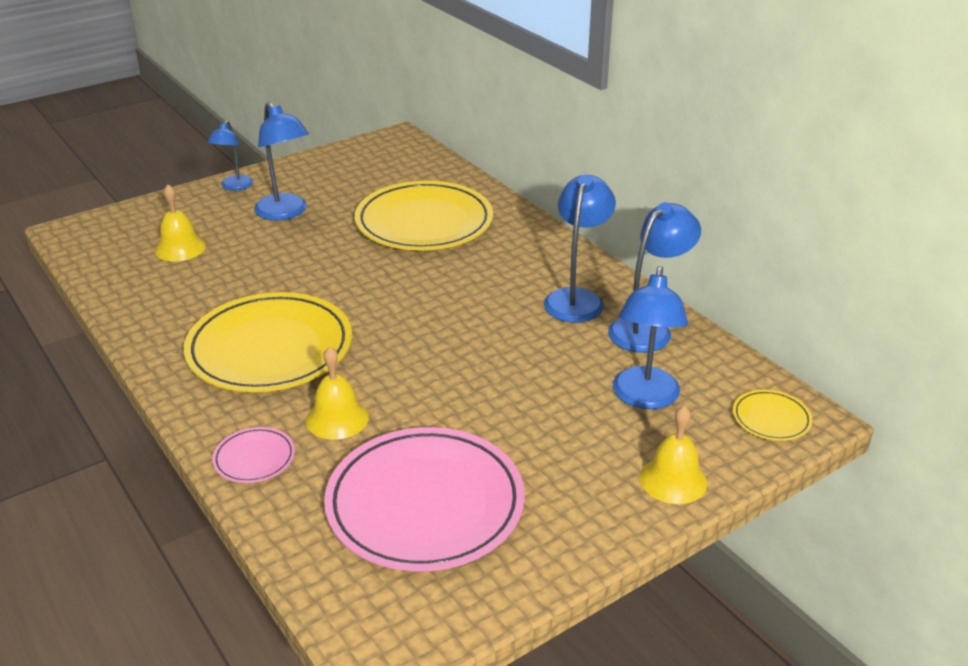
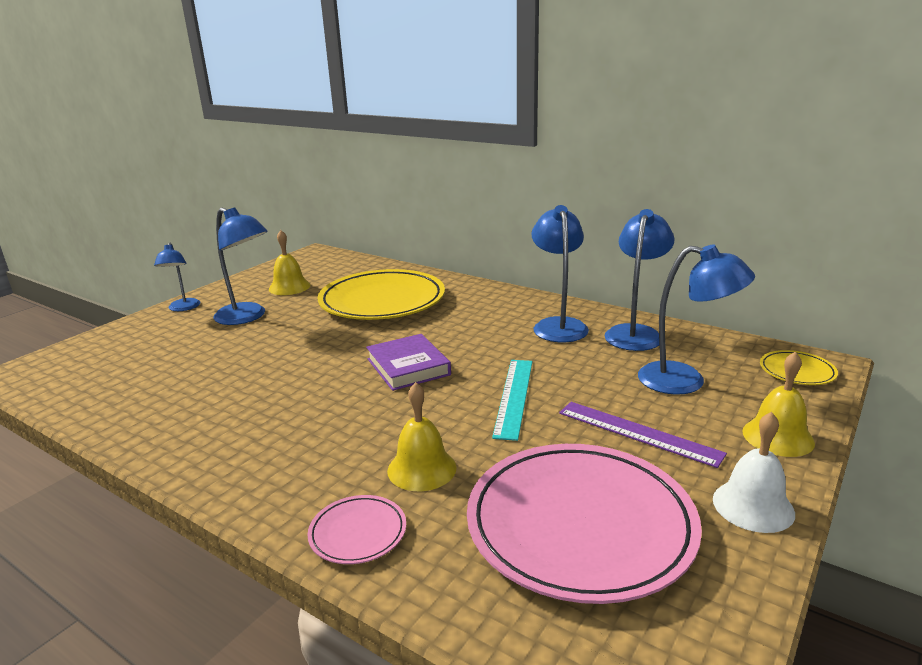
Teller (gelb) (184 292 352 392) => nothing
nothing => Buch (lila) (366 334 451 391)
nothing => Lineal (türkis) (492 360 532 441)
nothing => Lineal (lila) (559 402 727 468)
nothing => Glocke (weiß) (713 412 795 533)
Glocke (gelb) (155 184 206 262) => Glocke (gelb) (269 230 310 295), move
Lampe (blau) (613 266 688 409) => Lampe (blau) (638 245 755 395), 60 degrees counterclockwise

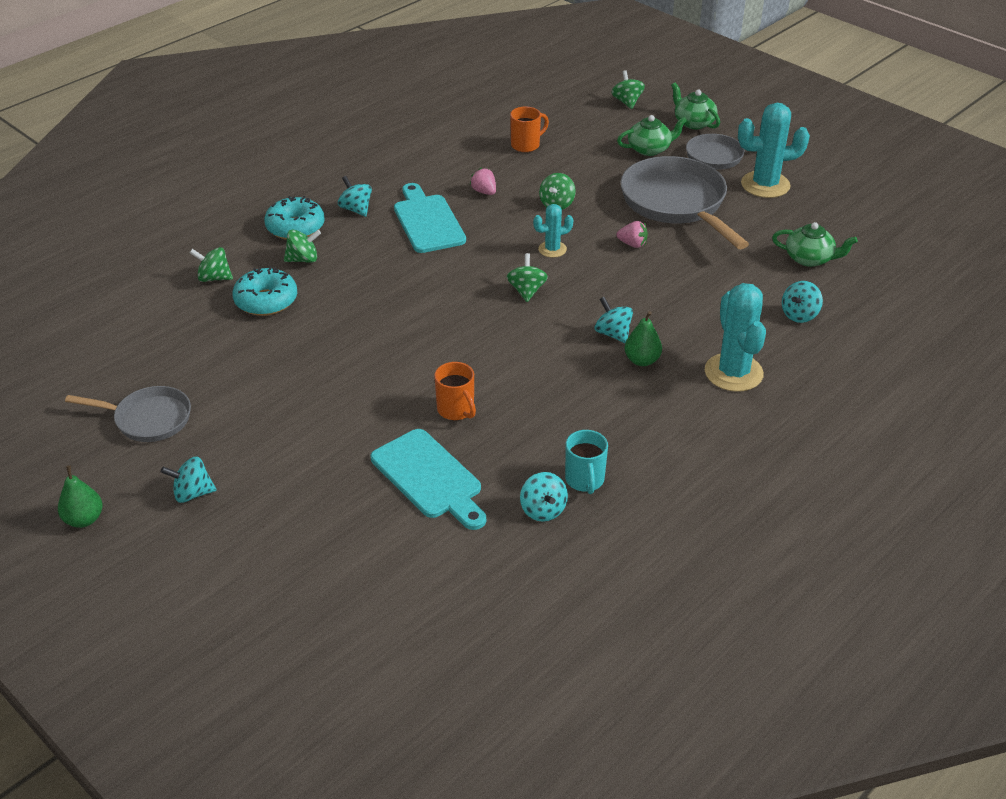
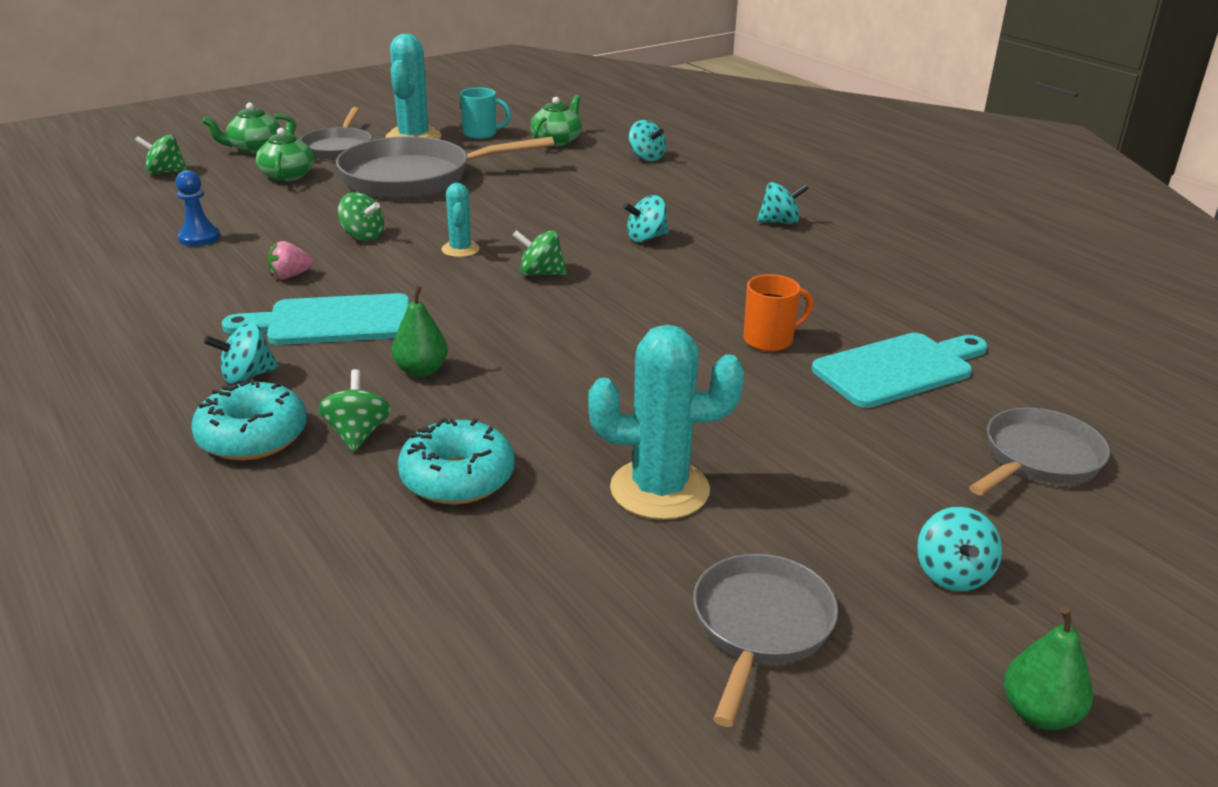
Kreisel (grün) (190 247 233 282) => nothing
Erdbeere (rosa) (617 221 648 248) => nothing
nothing => Pfanne (grau) (969 408 1110 495)
Kreisel (türkis) (520 472 568 522) => Kreisel (türkis) (757 182 809 224), move
Tasse (türkis) (565 430 608 494) => Tasse (türkis) (460 88 512 139), move
Birne (grün) (624 311 662 366) => Birne (grün) (392 285 448 377), move
Kaktus (türkis) (705 283 766 392) => Kaktus (türkis) (588 324 744 520), move
Tasse (orange) (510 107 549 152) => Bauer (blau) (175 170 220 246)

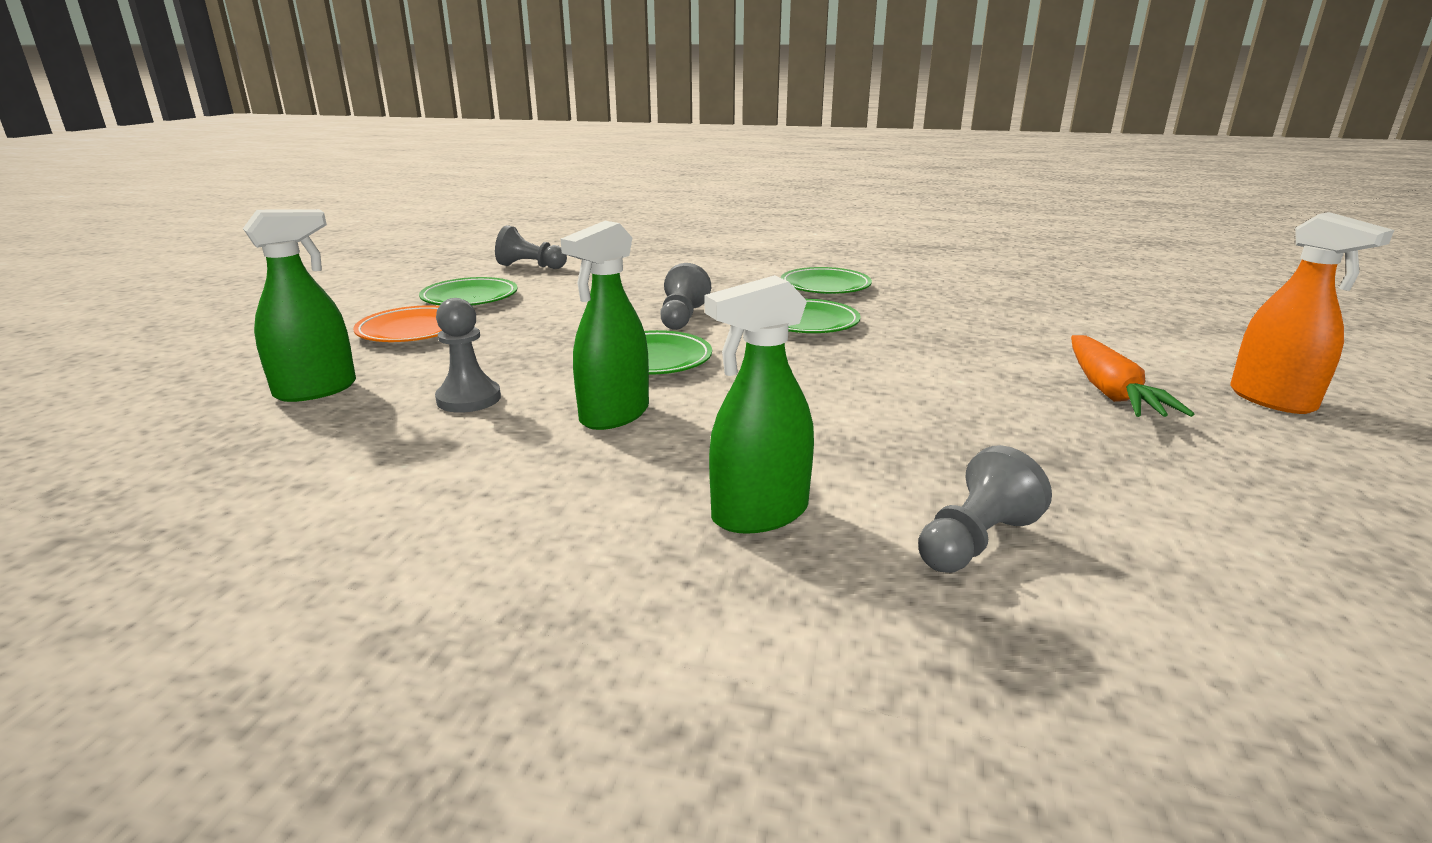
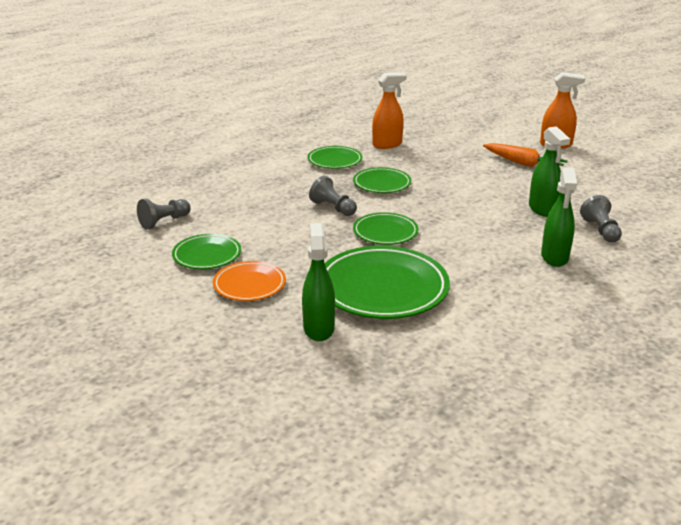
nothing => Sprühflasche (orange) (372 72 407 149)
Sprühflasche (grün) (561 221 649 430) => Sprühflasche (grün) (529 126 570 217), move
Bauer (grau) (435 298 501 413) => Teller (grün) (325 246 450 319)

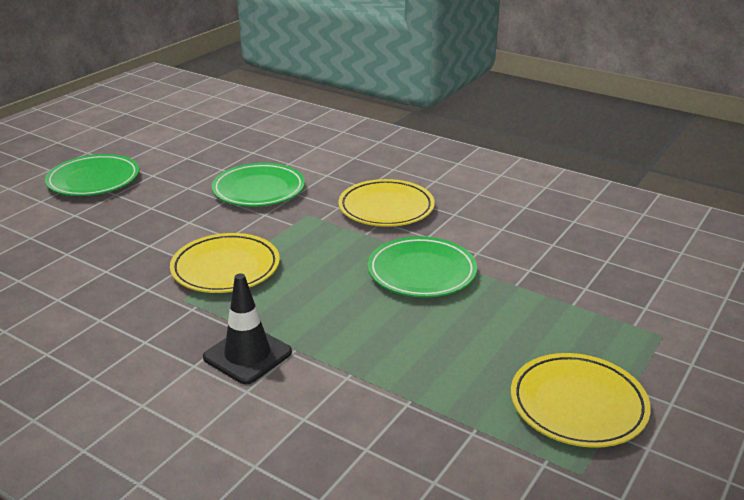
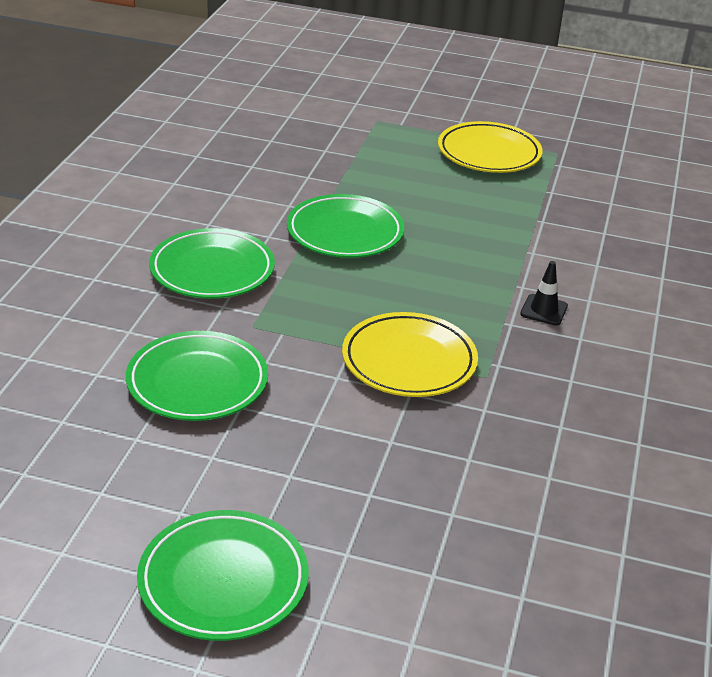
Teller (gelb) (338 179 435 227) => Teller (grün) (149 228 275 299)
Leitkegel (schwarz) (203 274 292 384) => Leitkegel (schwarz) (520 261 568 325), x0.60

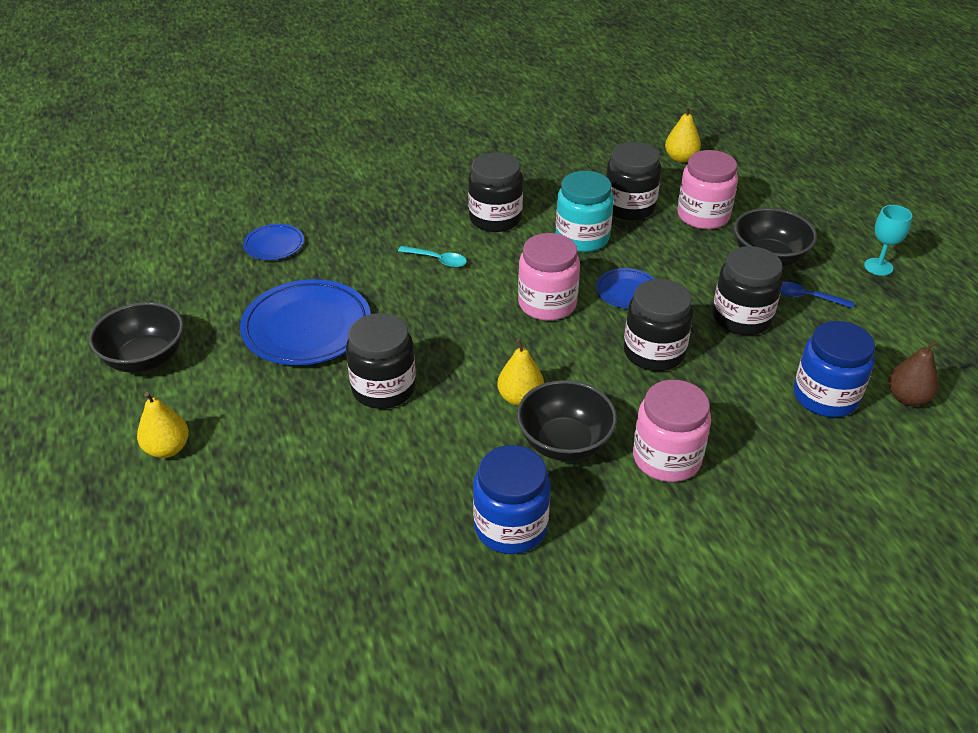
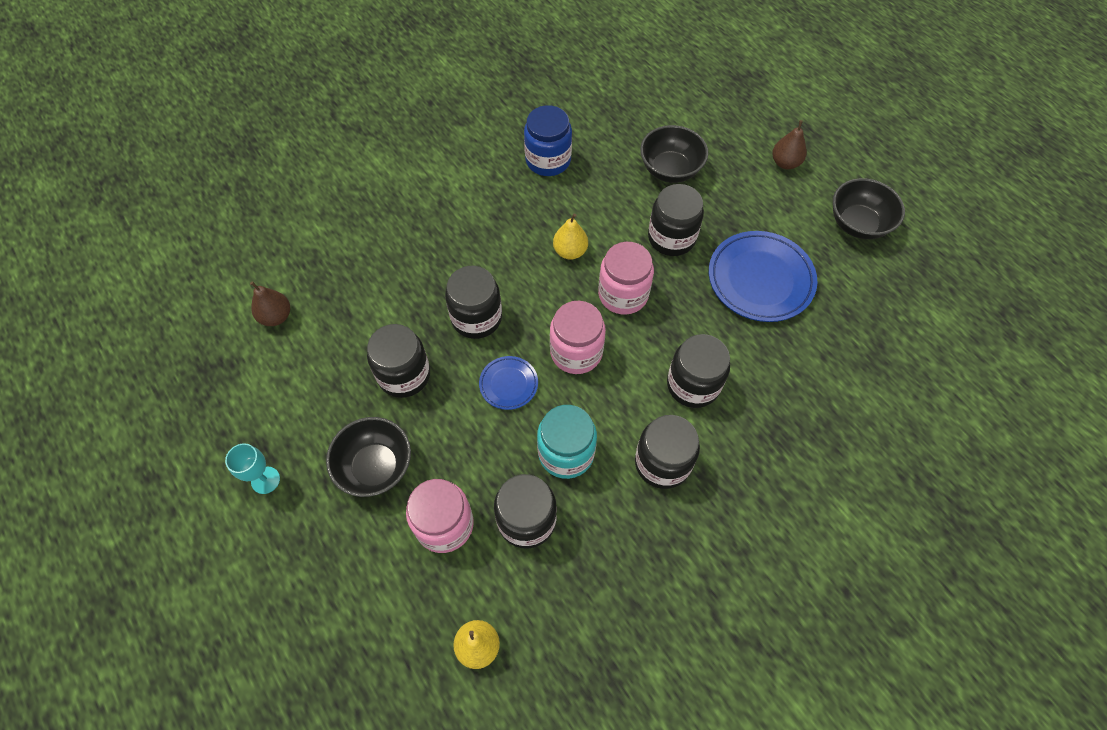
Teller (blau) (243 224 304 260) => nothing
Löffel (blau) (781 282 854 308) => nothing
Einmachglas (blau) (794 321 875 417) => nothing
Schüssel (schwarz) (517 380 617 461) => Schüssel (schwarz) (640 125 708 183), move
Einmachglas (rosa) (633 380 711 482) => Einmachglas (rosa) (598 242 654 315), move
Löffel (türkis) (398 246 467 267) => Einmachglas (schwarz) (667 334 730 408)
Birne (gelb) (137 392 189 458) => Birne (braun) (772 120 807 169)

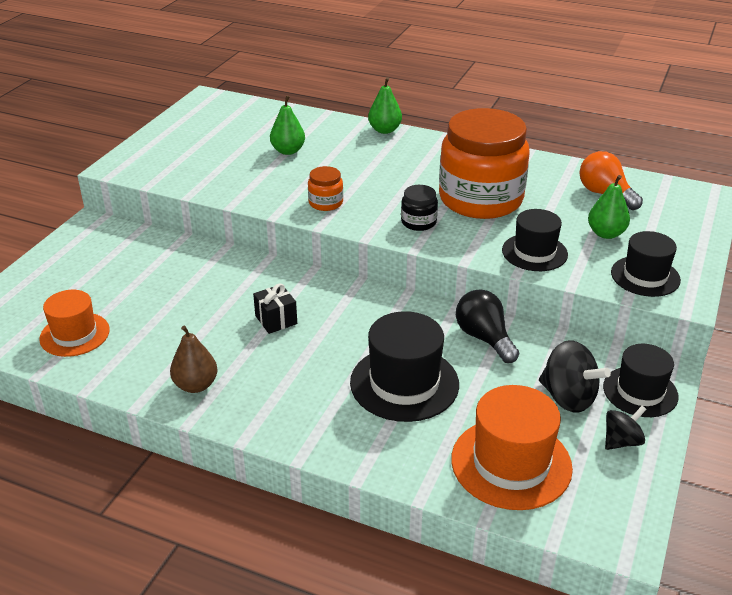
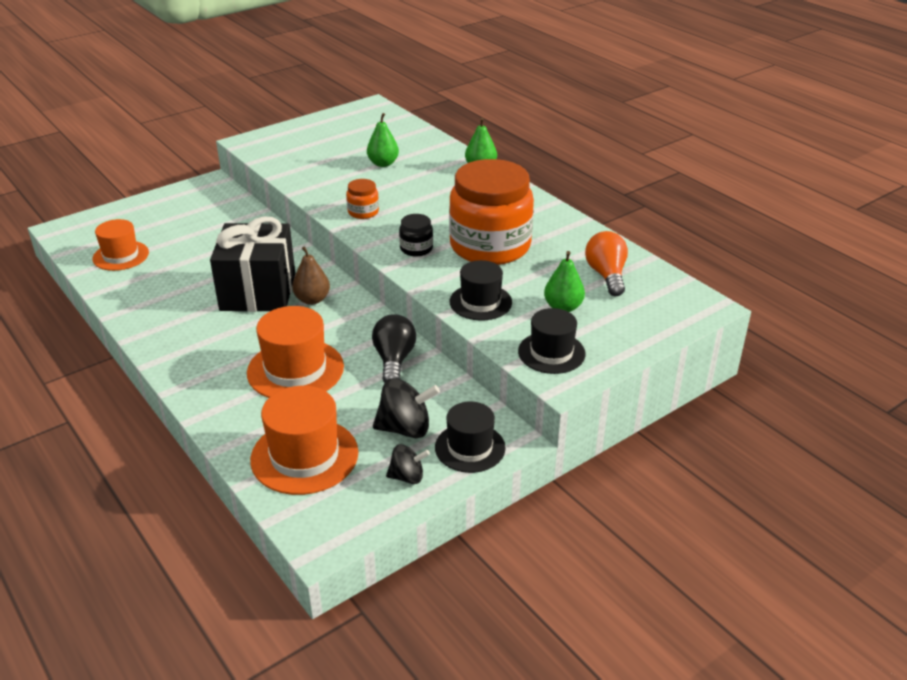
Birne (braun) (170 326 218 393) => Birne (braun) (292 246 330 305), move
Hut (schwarz) (350 311 459 422) => Hut (orange) (247 306 344 398)
Kreisel (schwarz) (539 340 611 413) => Kreisel (schwarz) (373 378 440 438), 75 degrees counterclockwise
Geschenk (schwarz) (253 283 297 334) => Geschenk (schwarz) (210 216 295 312), x2.39

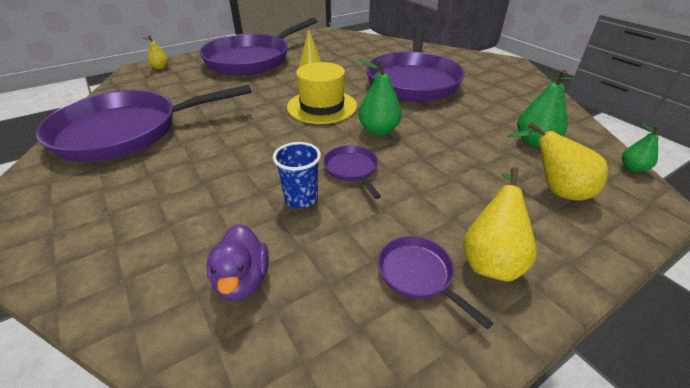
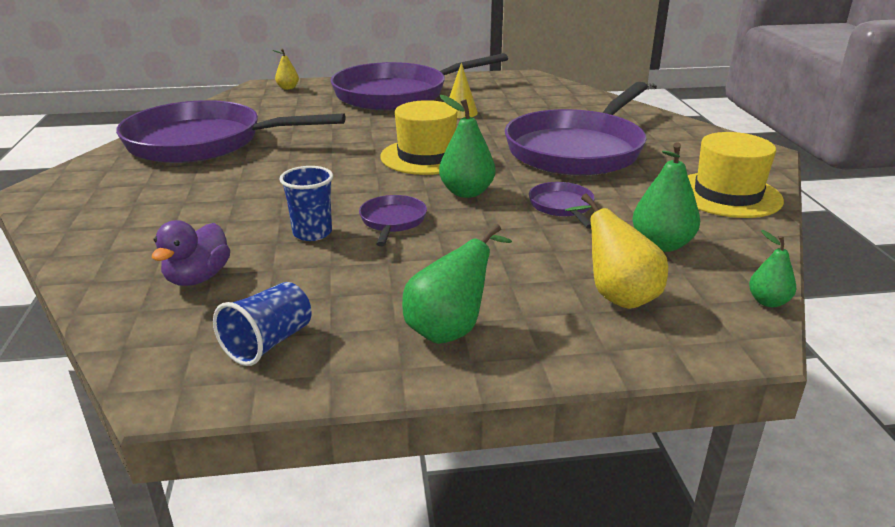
nothing => Becher (blau) (213 282 311 366)
nothing => Hut (gelb) (688 132 784 218)
Pfanne (lila) (378 236 493 329) => Pfanne (lila) (529 182 595 229), move
Birne (gelb) (463 167 537 281) => Birne (grün) (402 224 512 344)

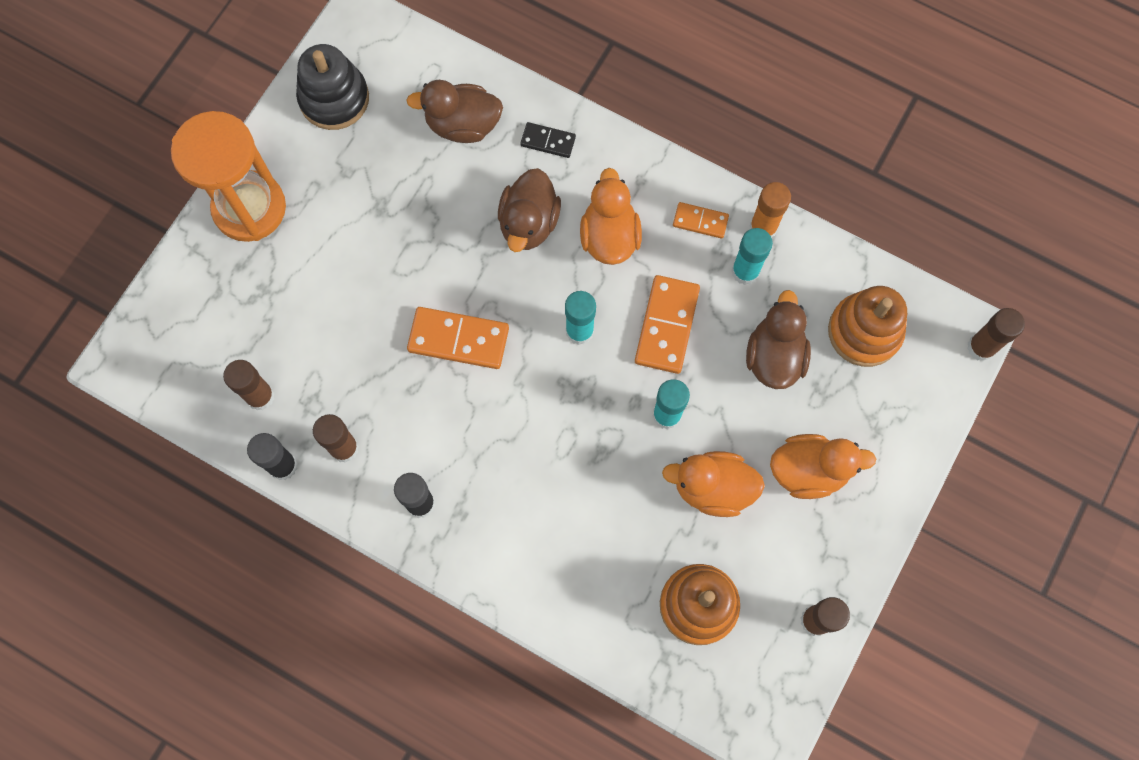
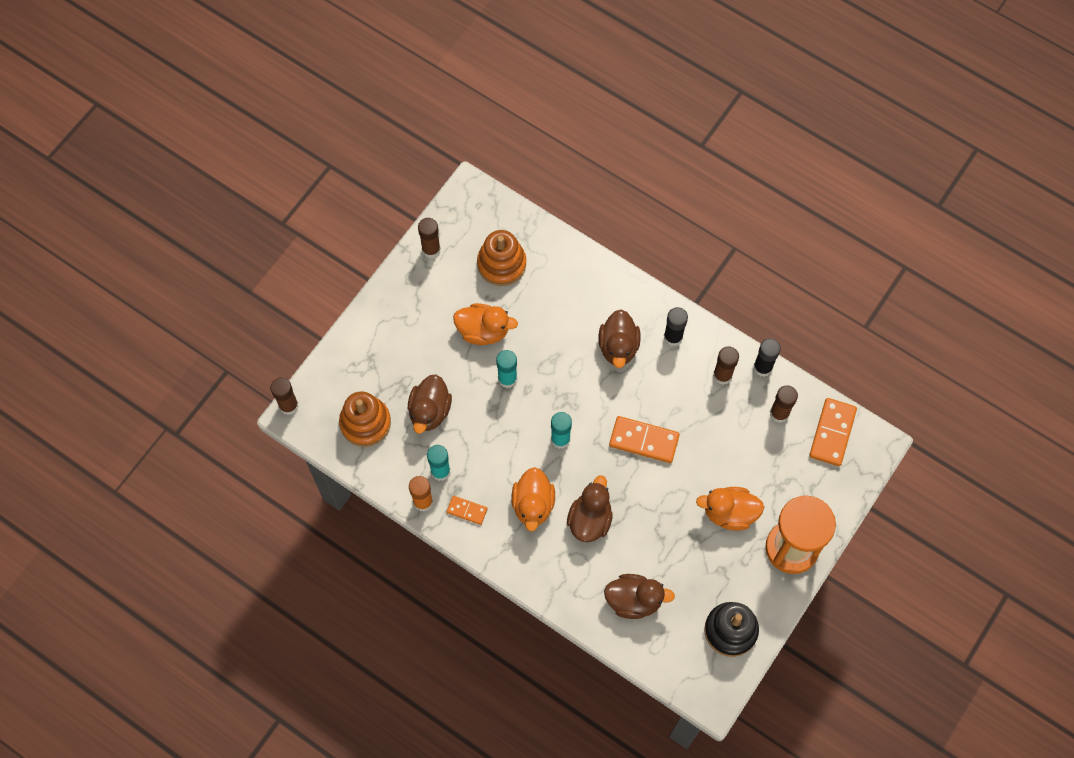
Dominostein (schwarz) (520 122 576 158) => nothing
nothing => Ente (braun) (598 310 641 368)
Dominostein (orange) (635 275 700 374) => Dominostein (orange) (809 398 857 466), move
Ente (orange) (770 434 876 499) => Ente (orange) (696 487 764 530), move

